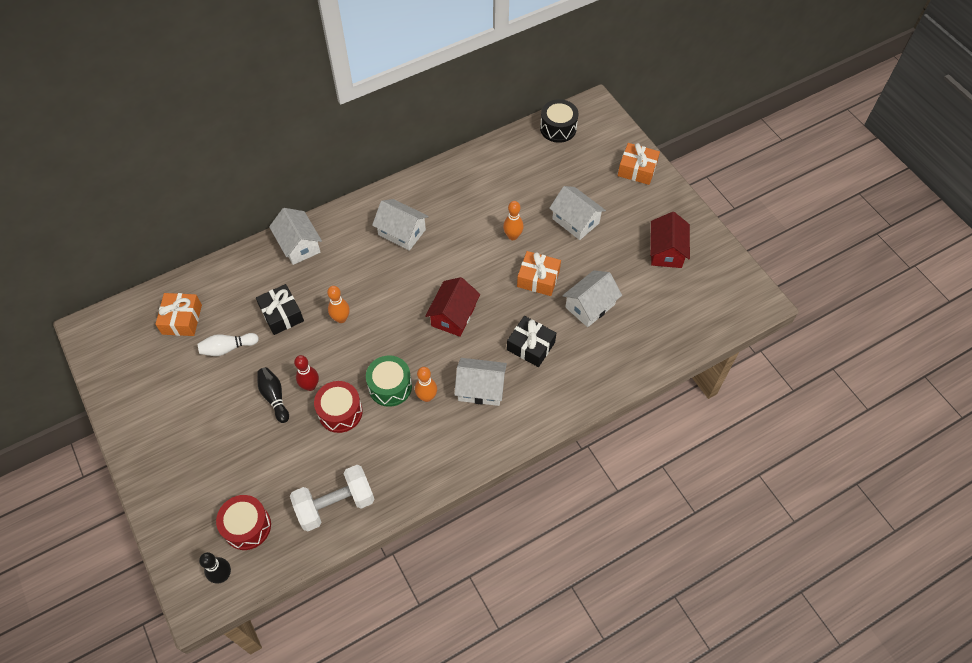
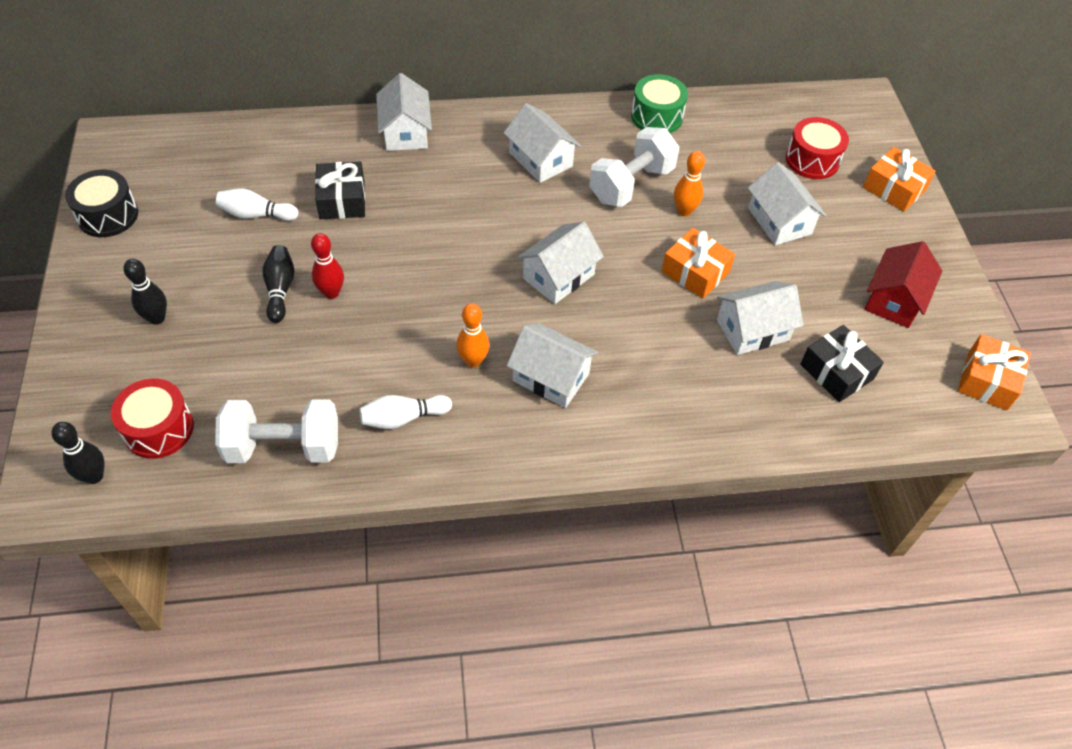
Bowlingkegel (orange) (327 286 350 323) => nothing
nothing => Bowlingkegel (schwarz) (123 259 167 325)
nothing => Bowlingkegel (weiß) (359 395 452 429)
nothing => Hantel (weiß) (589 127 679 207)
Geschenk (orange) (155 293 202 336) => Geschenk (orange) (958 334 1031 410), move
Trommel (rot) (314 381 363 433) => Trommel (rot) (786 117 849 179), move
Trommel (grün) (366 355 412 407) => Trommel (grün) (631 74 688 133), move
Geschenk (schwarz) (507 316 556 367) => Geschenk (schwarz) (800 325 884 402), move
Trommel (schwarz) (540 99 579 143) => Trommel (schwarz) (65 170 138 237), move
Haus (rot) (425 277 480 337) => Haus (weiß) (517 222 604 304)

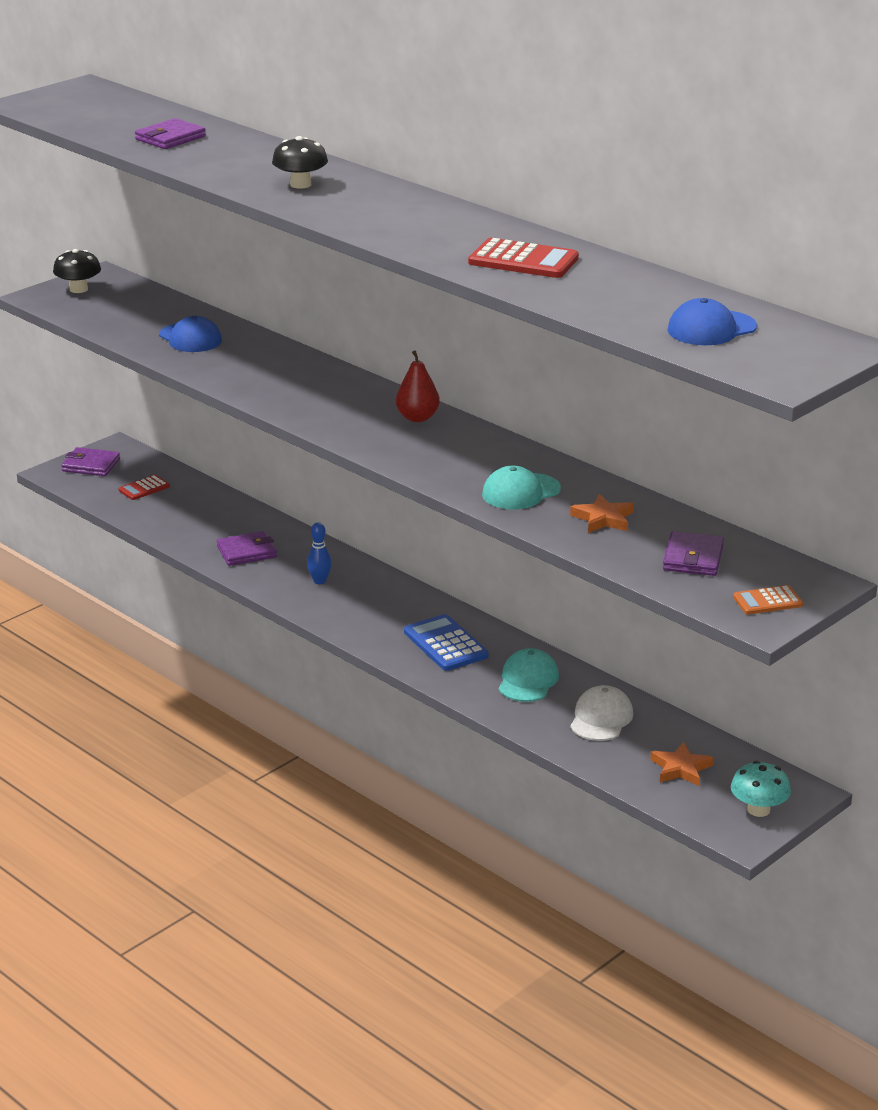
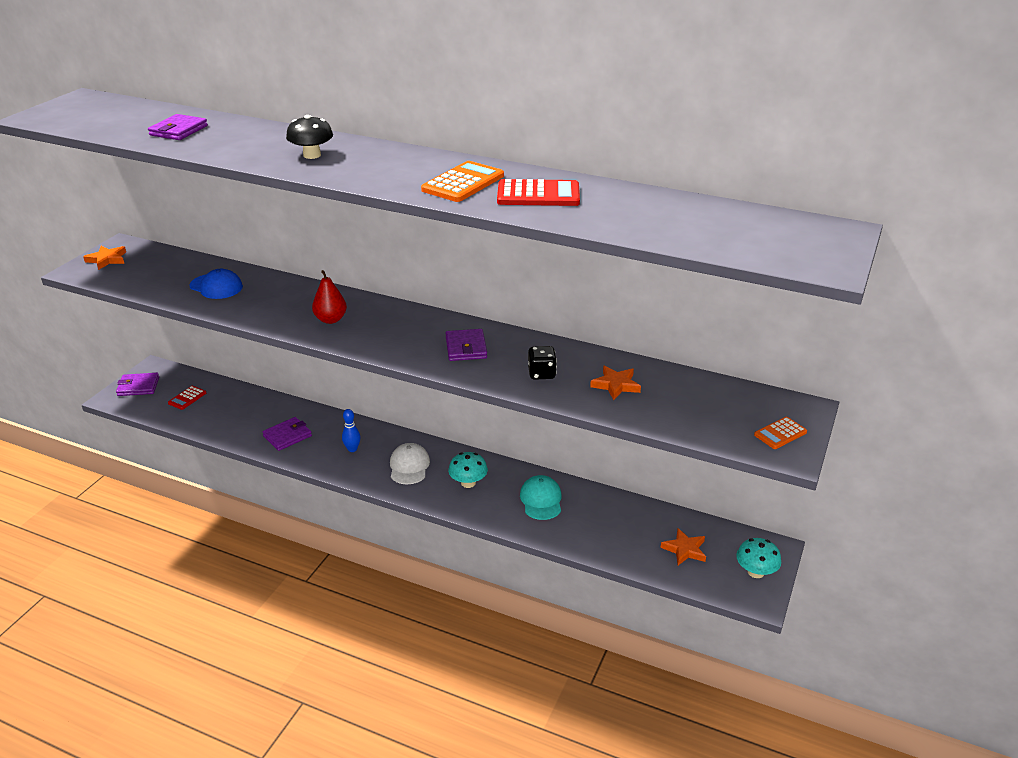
Kappe (blau) (667 298 757 345) => nothing
nothing => Taschenrechner (orange) (421 161 504 202)
Birne (rot) (396 351 440 422) => Birne (rot) (312 270 347 324), move
Kappe (weiß) (570 685 633 741) => Kappe (weiß) (390 443 430 484), move
Geldbörse (lila) (663 531 724 576) => Geldbörse (lila) (446 329 487 361), move
Pilz (schwarz) (53 249 101 293) => Stern (orange) (83 246 126 270)
Taschenrechner (blau) (404 614 489 671) => Pilz (türkis) (448 452 488 488)
Kappe (türkis) (482 466 561 510) => Spielwürfel (schwarz) (528 346 557 380)

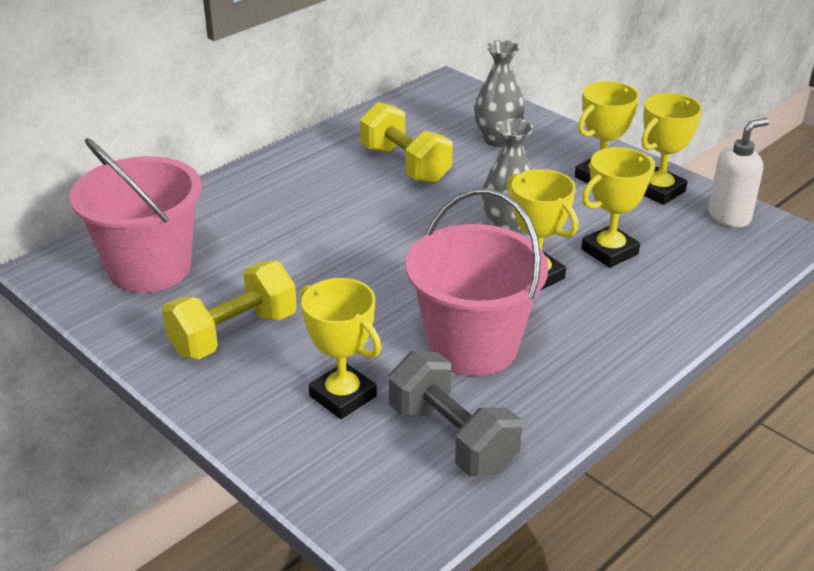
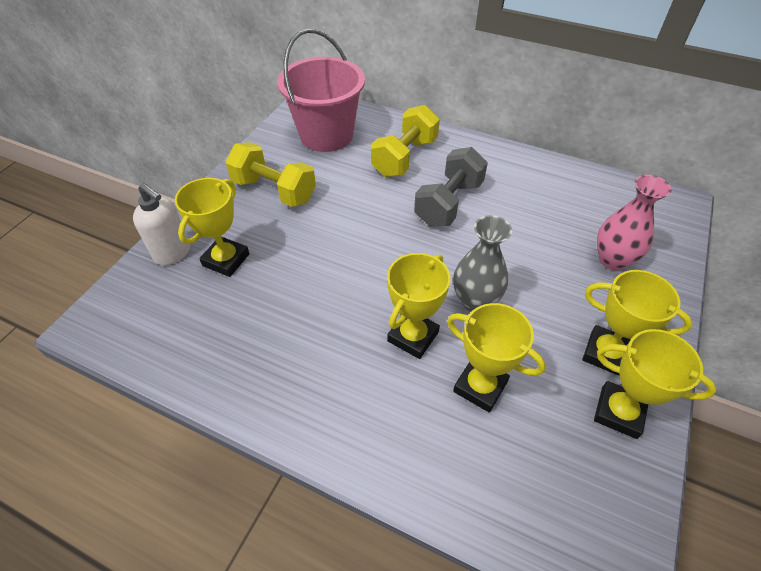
Eimer (rosa) (406 189 548 376) => nothing
Hantel (gelb) (360 102 453 184) => Hantel (gelb) (371 105 440 177), move
Hantel (grau) (389 351 522 476) => Hantel (grau) (414 147 488 226), move
Seifenspender (weiß) (708 118 769 227) => Seifenspender (weiß) (133 183 190 265), move
Vase (grau) (474 40 525 147) => Vase (rosa) (597 175 672 270)

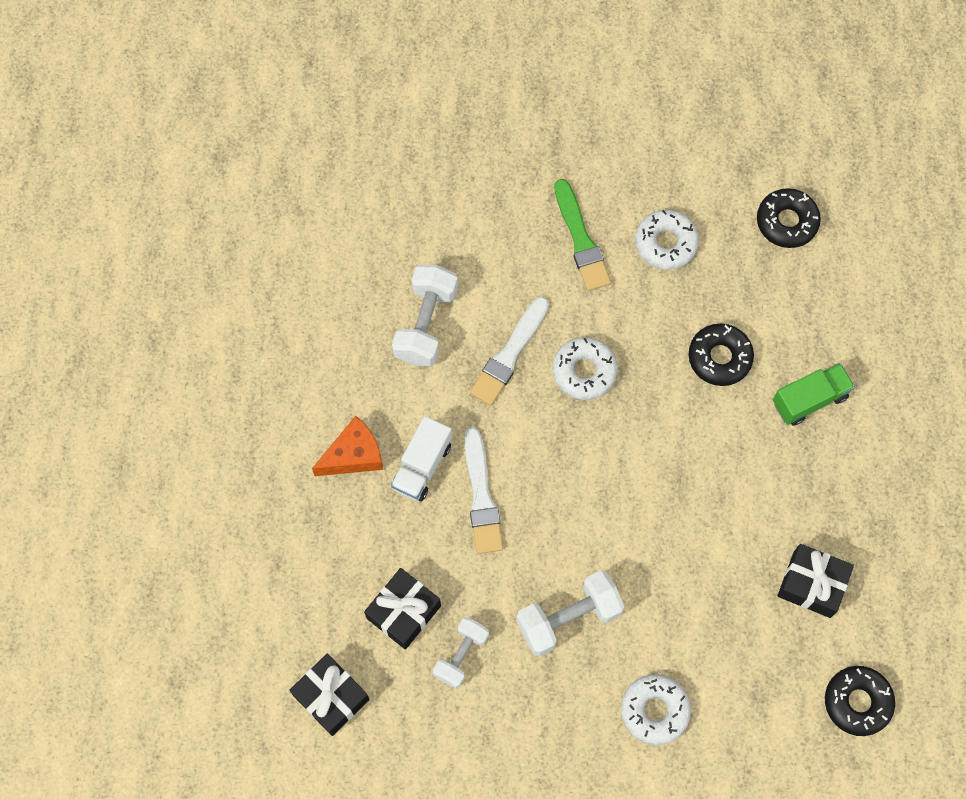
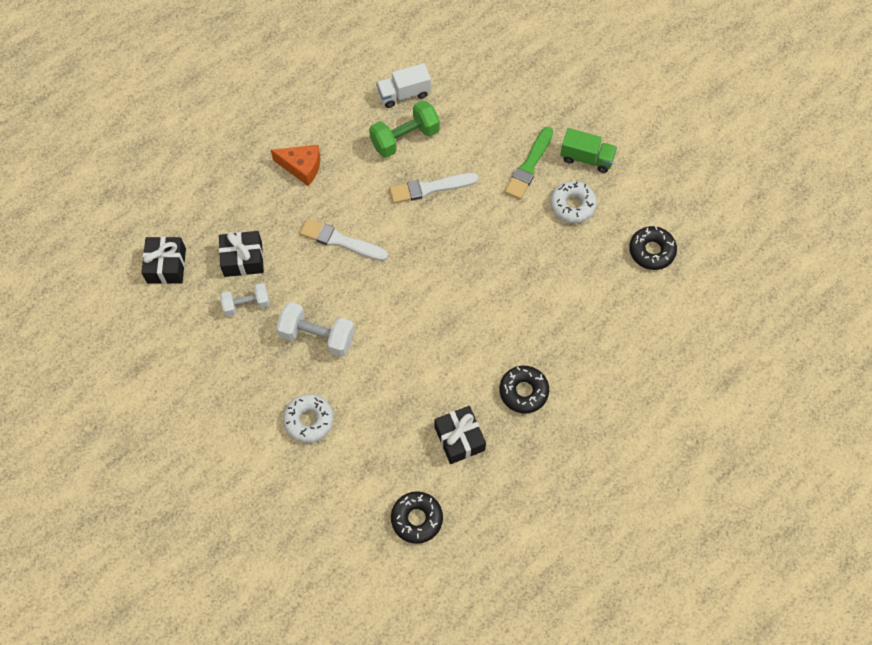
Donut (weiß) (552 337 618 400) => nothing
Lastwagen (weiß) (391 416 452 501) => Lastwagen (weiß) (377 63 431 108), move
Donut (schwarz) (689 324 754 386) => Donut (schwarz) (500 366 549 413), move
Lastwagen (grün) (773 363 855 426) => Lastwagen (grün) (560 128 617 173), move
Hantel (weiß) (392 265 458 366) => Hantel (grün) (369 100 440 158)
Pinsel (weiß) (464 427 503 554) => Pinsel (weiß) (300 219 388 261), 75 degrees clockwise

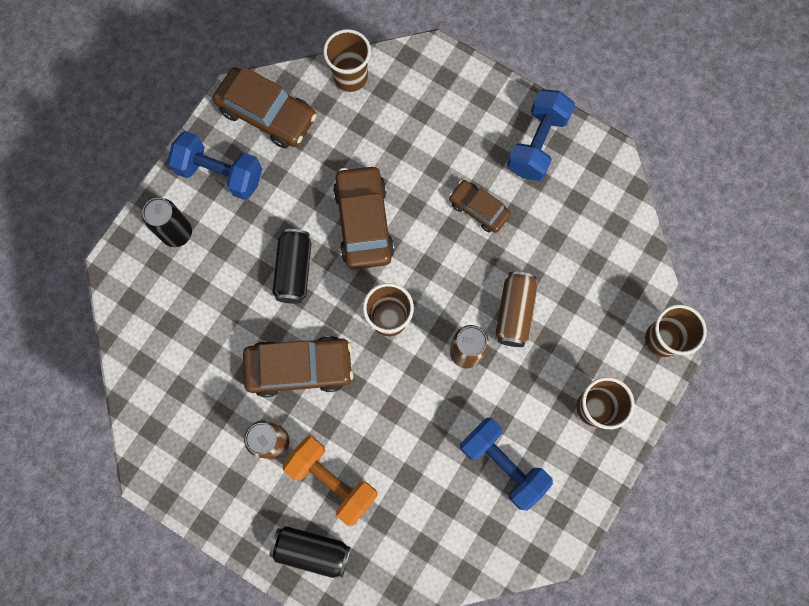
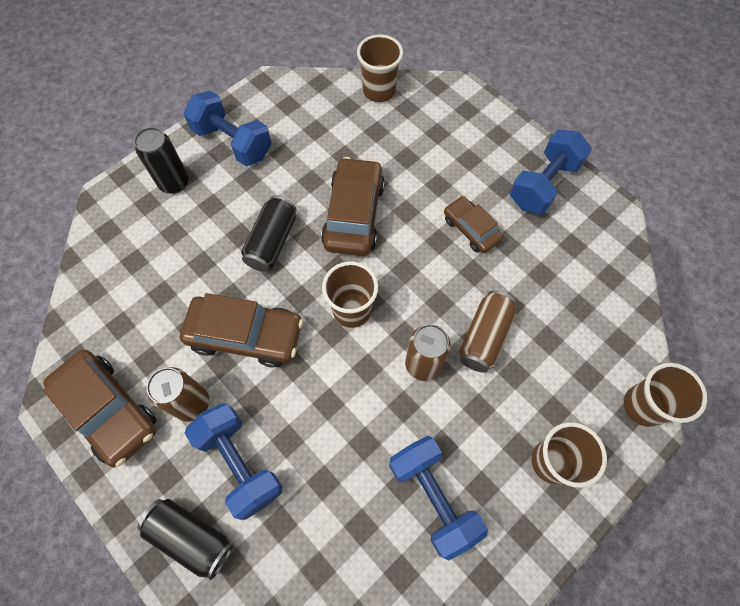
Auto (braun) (213 67 317 148) => Auto (braun) (43 350 156 467), move
Hantel (orange) (283 437 378 526) => Hantel (blau) (185 403 283 520)

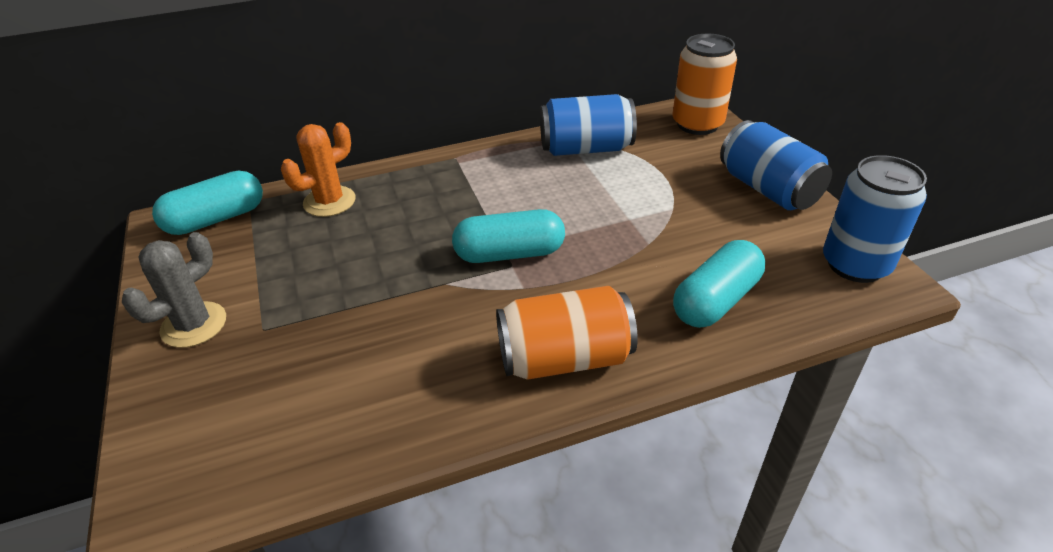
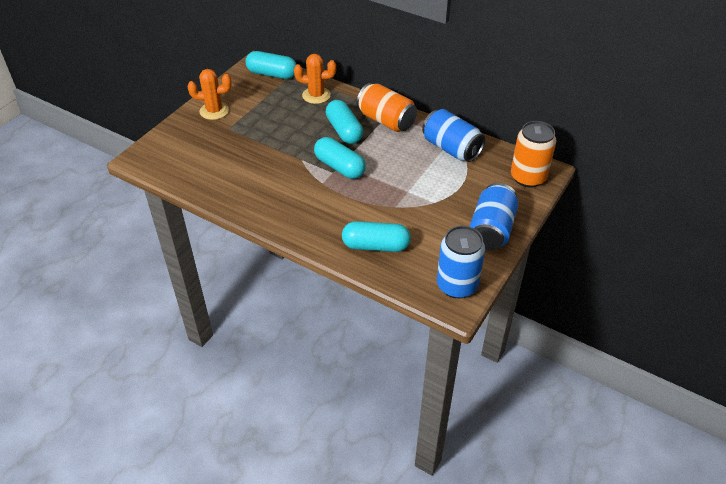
nothing => Kapsel (türkis) (326 100 363 144)
Dose (orange) (496 286 638 380) => Dose (orange) (357 83 417 132), move
Kaktus (grau) (122 232 226 348) => Kaktus (orange) (188 69 232 120)

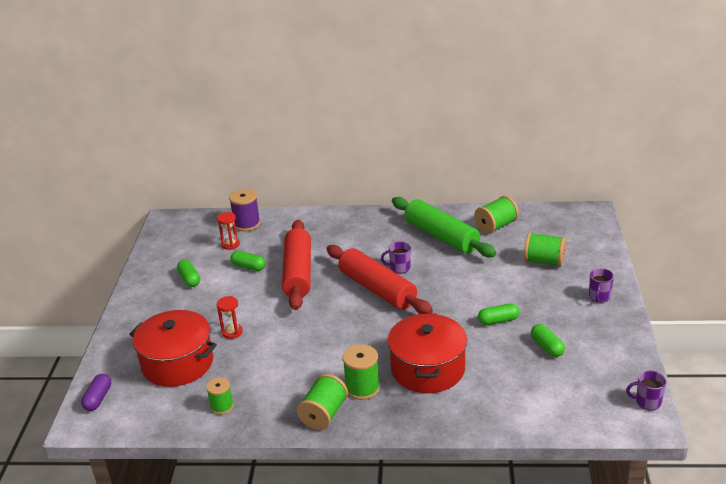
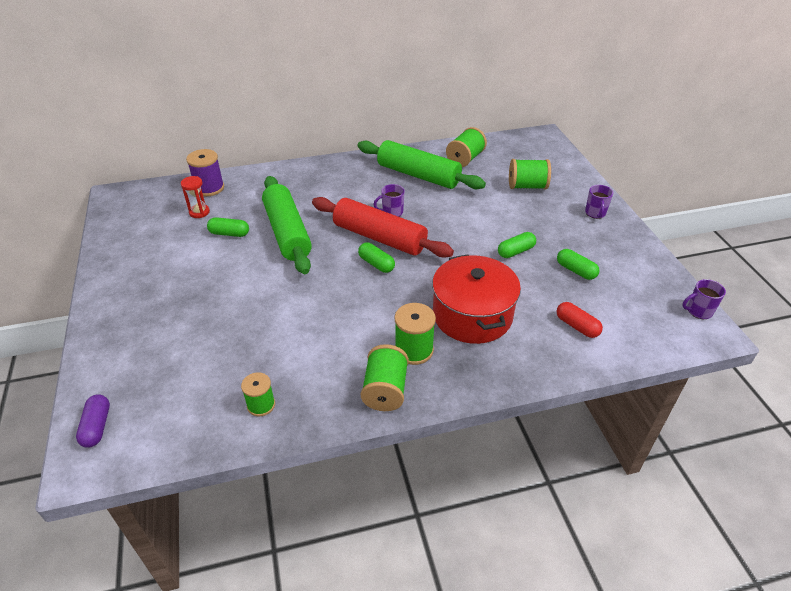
Kochtopf (rot) (129 310 217 387) => nothing
Sanduhr (rot) (217 296 243 339) => nothing
nothing => Kapsel (rot) (556 302 603 338)
Kapsel (grün) (177 260 200 287) => Kapsel (grün) (358 242 395 273), move
Nudelholz (rot) (282 220 311 310) => Nudelholz (grün) (262 176 312 274)

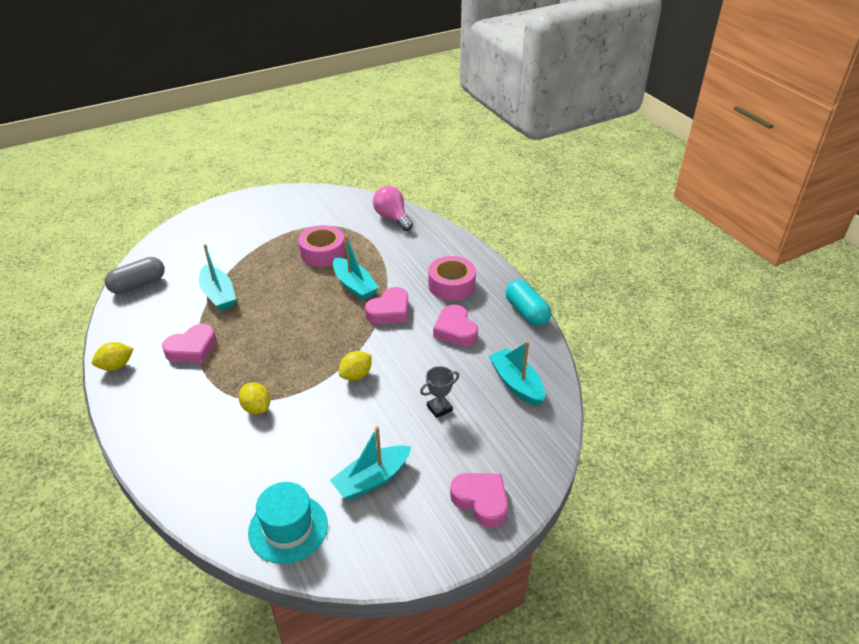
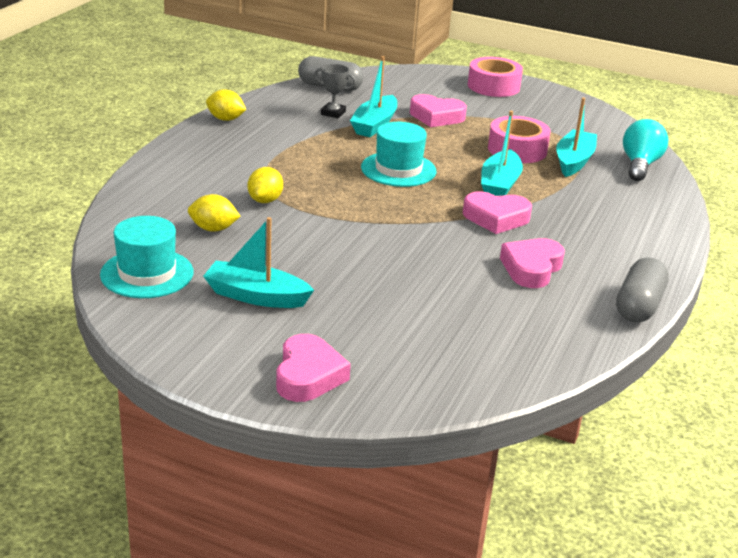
nothing => Hut (türkis) (361 122 436 187)
Herz (rosa) (162 324 216 363) => Herz (rosa) (410 94 467 127), move
Zitrone (gelb) (339 351 372 381) => Zitrone (gelb) (188 194 240 232), move
Pokal (grau) (420 366 459 418) => Pokal (grau) (314 64 356 118), move
Klebeband (rosa) (428 256 476 301) => Klebeband (rosa) (468 57 523 97), move
Boot (türkis) (489 341 545 407) => Boot (türkis) (556 97 597 177), move
Glühbirne (rosa) (373 186 413 231) => Glühbirne (türkis) (623 119 668 181)
Kapsel (türkis) (505 280 551 326) => Kapsel (grau) (616 257 669 323)

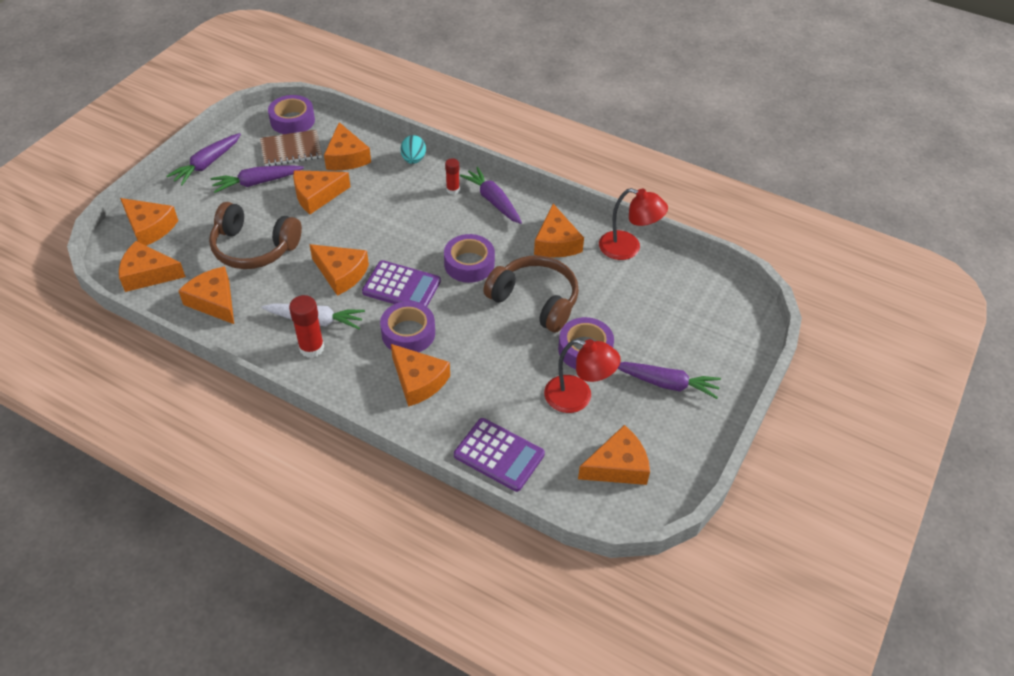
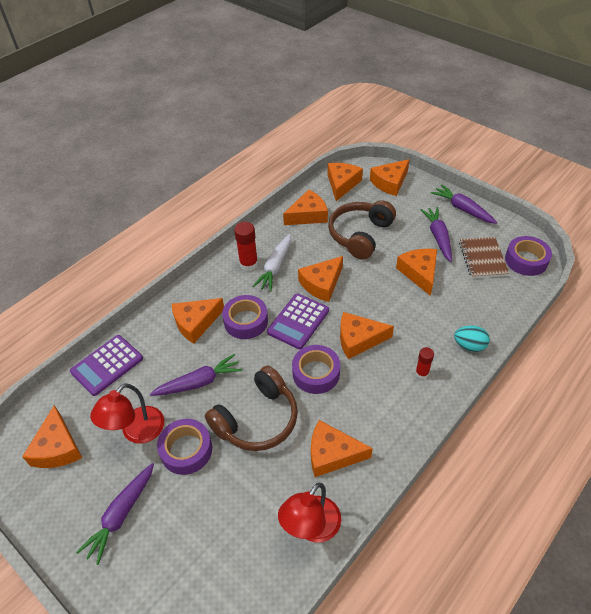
Käse (orange) (324 122 371 170) => Käse (orange) (340 312 394 359), move
Karotte (lila) (460 167 522 224) => Karotte (lila) (150 354 242 396), move

